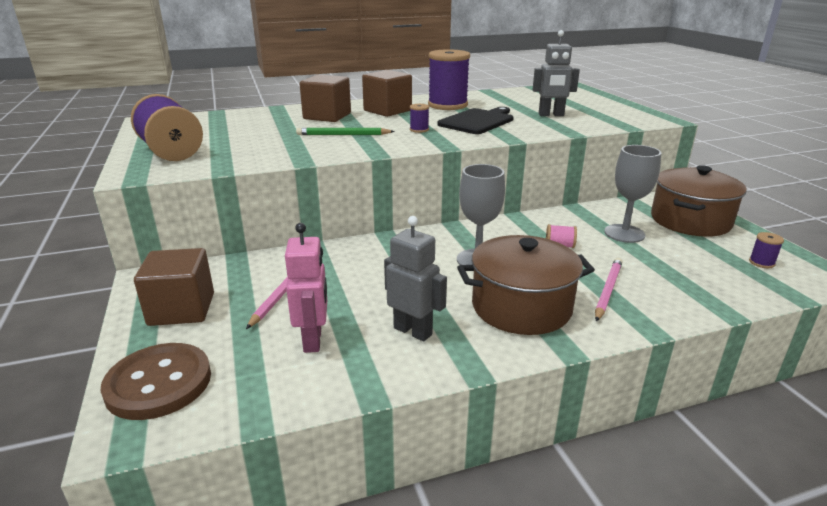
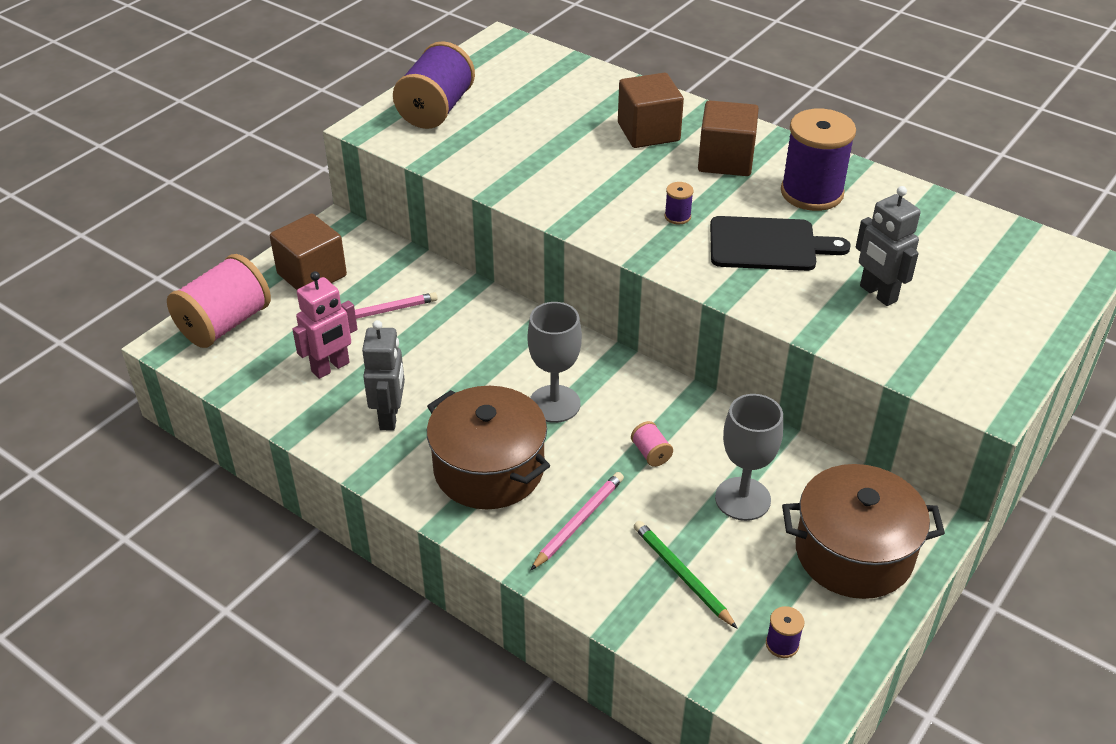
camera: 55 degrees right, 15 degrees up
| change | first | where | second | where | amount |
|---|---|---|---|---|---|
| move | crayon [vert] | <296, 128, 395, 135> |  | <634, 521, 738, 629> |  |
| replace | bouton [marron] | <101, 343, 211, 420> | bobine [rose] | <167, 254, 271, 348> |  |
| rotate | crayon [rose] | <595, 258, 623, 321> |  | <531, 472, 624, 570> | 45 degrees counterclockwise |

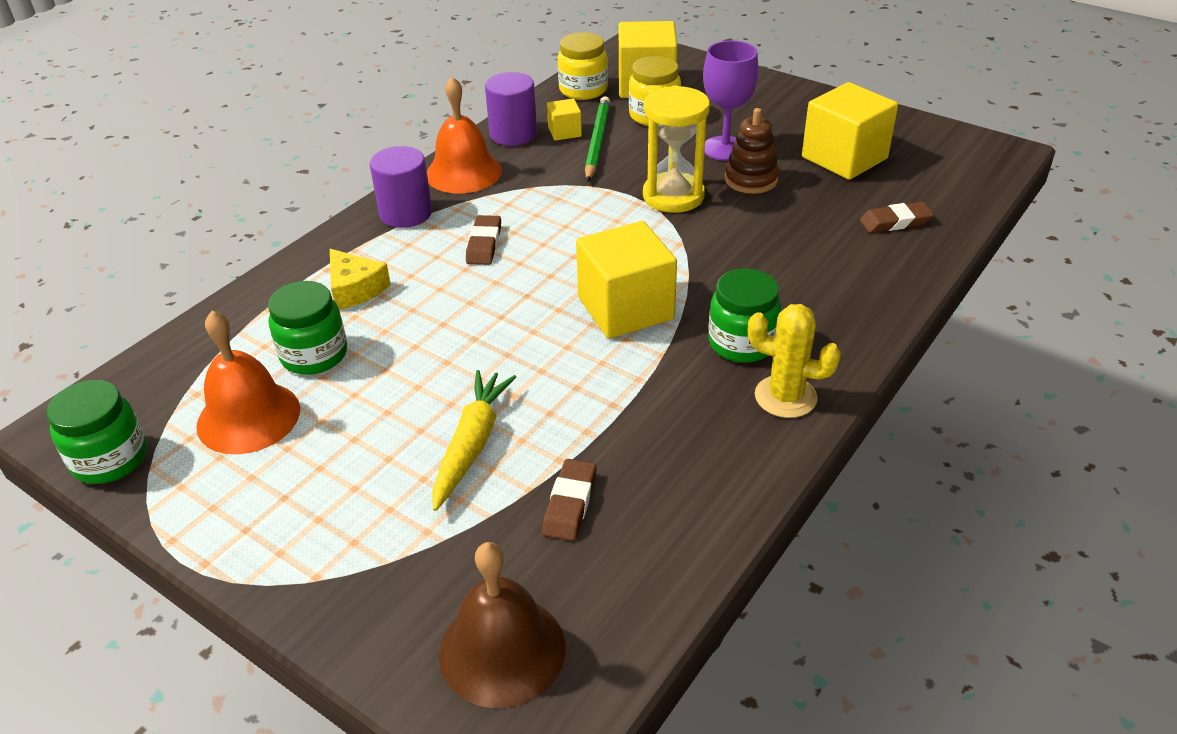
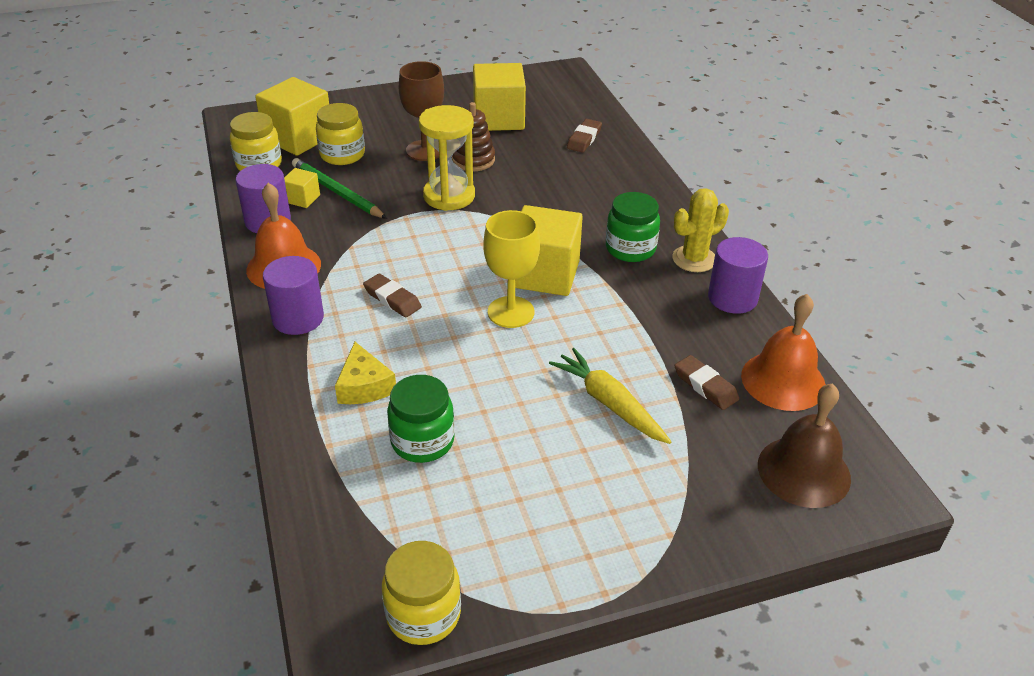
camera: 55 degrees left, 0 degrees up
| change | first | where | second | where | amount |
|---|---|---|---|---|---|
| insert |  |  | verre à pied [jaune] | <483, 210, 540, 328> |  |
| insert |  |  | cylindre [violet] | <708, 237, 768, 314> |  |
| move | cloche [orange] | <196, 311, 300, 454> |  | <741, 294, 826, 411> |  |
| recolor | bocal [vert] | <46, 380, 147, 484> | bocal [jaune] | <382, 541, 461, 645> |  |
| recolor | verre à pied [violet] | <703, 40, 759, 161> | verre à pied [marron] | <399, 61, 444, 161> |  |
| rotate | fromage [jaune] | <330, 249, 391, 309> |  | <335, 342, 396, 404> | 75 degrees clockwise |

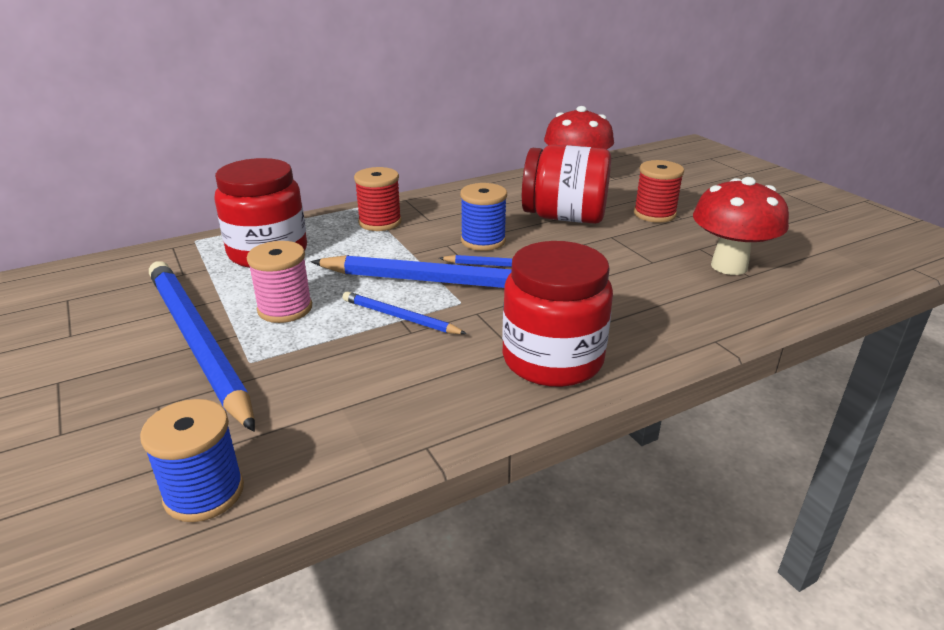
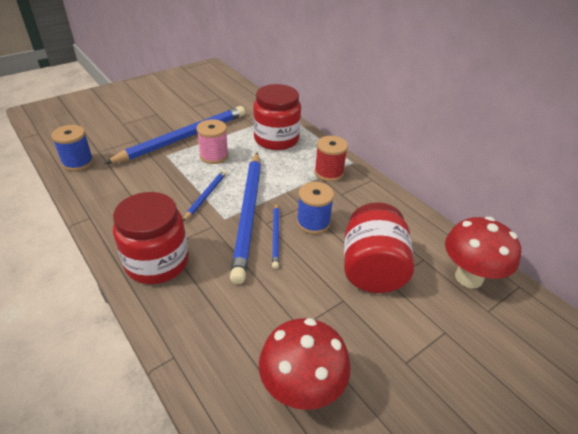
camera: 80 degrees right, 10 degrees up
| change | first | where | second | where | amount |
|---|---|---|---|---|---|
| delete | bobine [rouge] | <634, 160, 684, 223> |  |  |  |

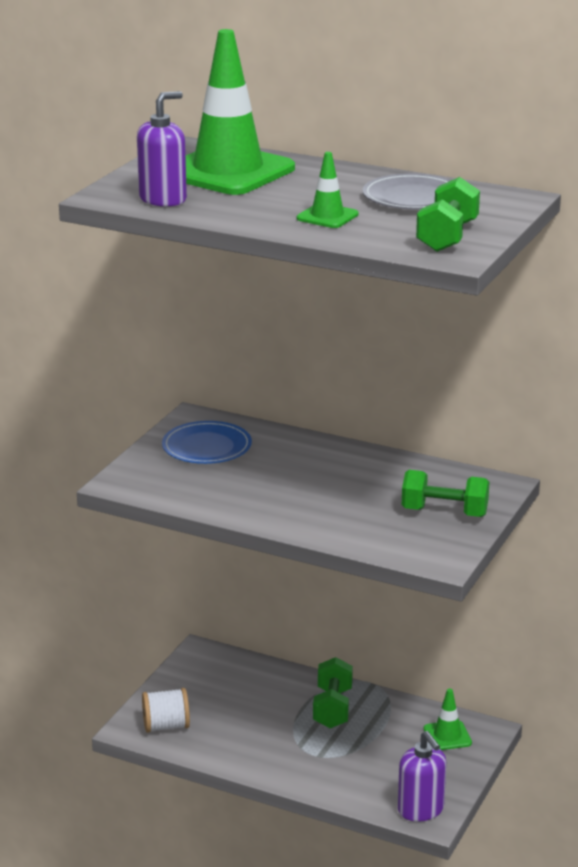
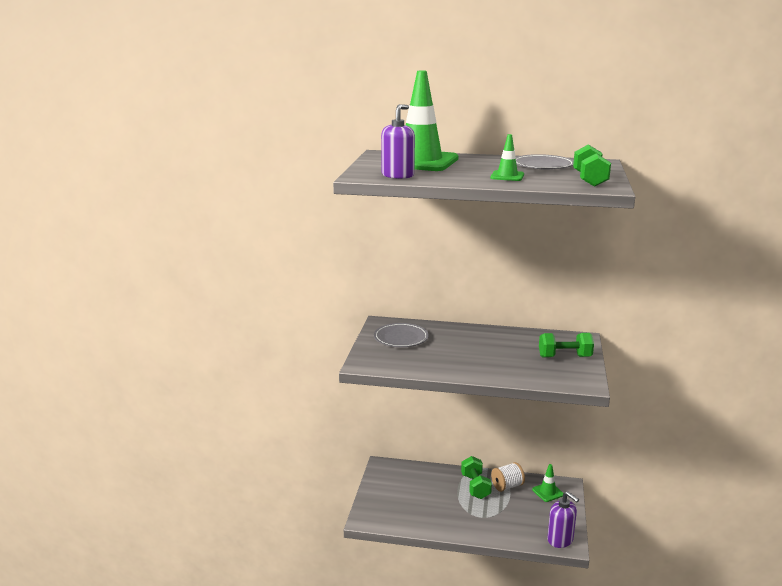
camera: 15 degrees left, 5 degrees down
| change | first | where | second | where | amount |
|---|---|---|---|---|---|
| move | bobine [blanc] | <142, 688, 190, 733> |  | <491, 462, 525, 492> |  |
| recolor | assiette [bleu] | <162, 421, 252, 464> | assiette [gris] | <374, 323, 429, 347> |  |

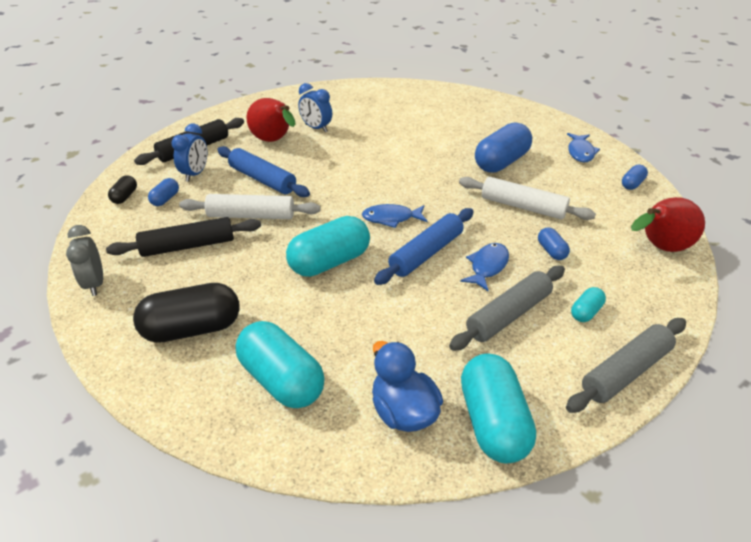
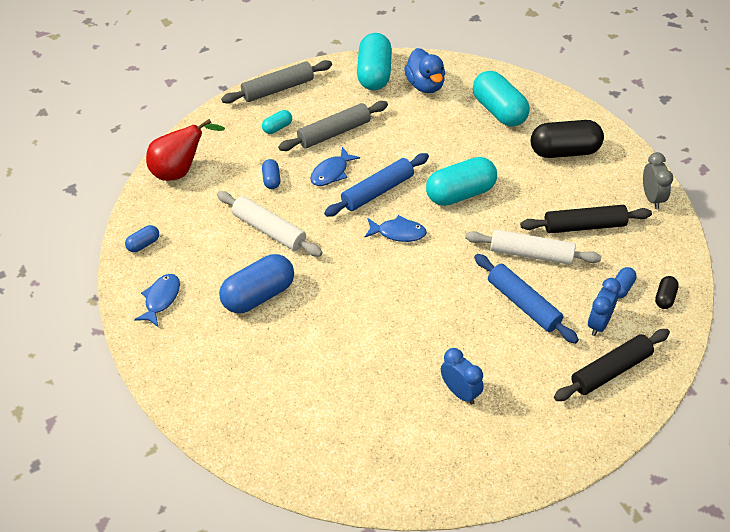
camera: 170 degrees left, 10 degrees up
| change | first | where | second | where | amount |
|---|---|---|---|---|---|
| delete | poire [rouge] | <246, 98, 295, 142> |  |  |  |

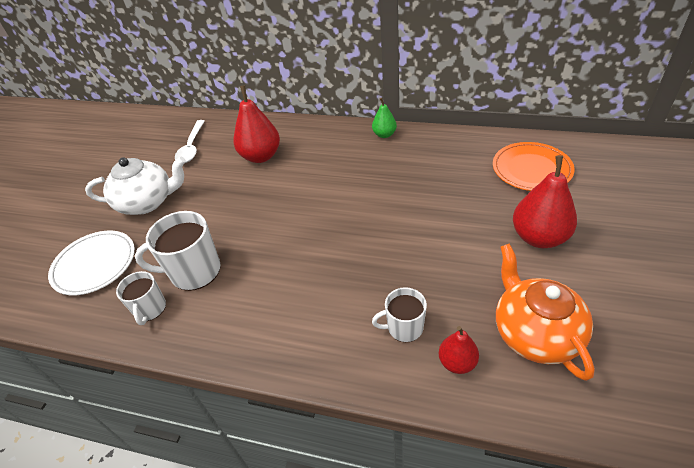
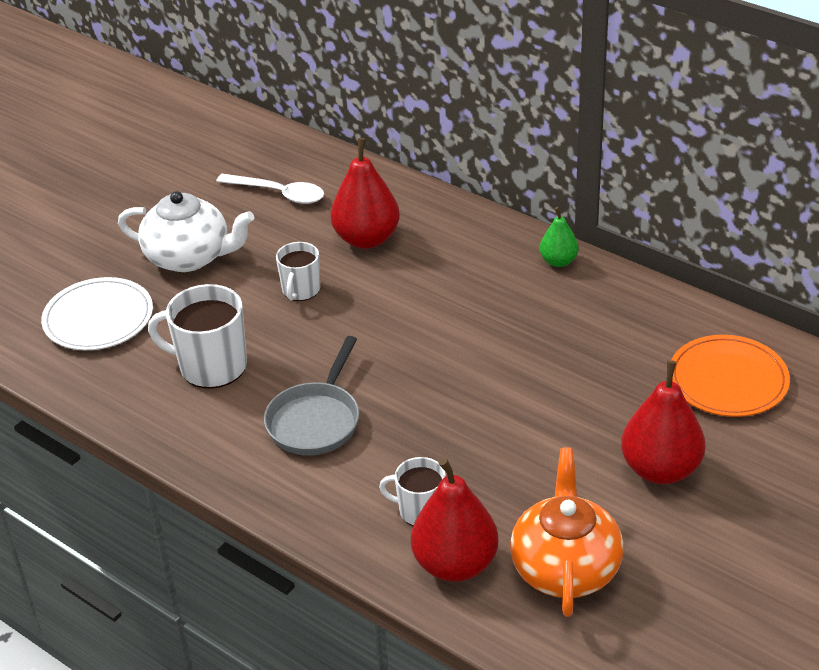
camera: 20 degrees right, 5 degrees down
| change | first | where | second | where | amount |
|---|---|---|---|---|---|
| insert |  |  | poêle [gris] | <264, 336, 359, 455> |  |
| move | tasse [blanc] | <116, 271, 166, 325> |  | <276, 242, 320, 301> |  |
| rotate | cuillère [blanc] | <175, 120, 205, 163> |  | <216, 174, 324, 204> | 90 degrees counterclockwise |
| resize | poire [rouge] | <439, 326, 479, 374> |  | <411, 458, 498, 582> | x1.81 |

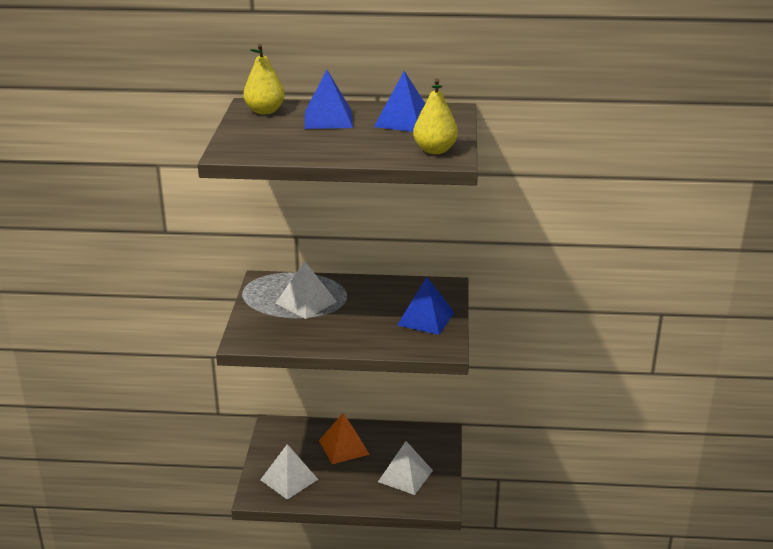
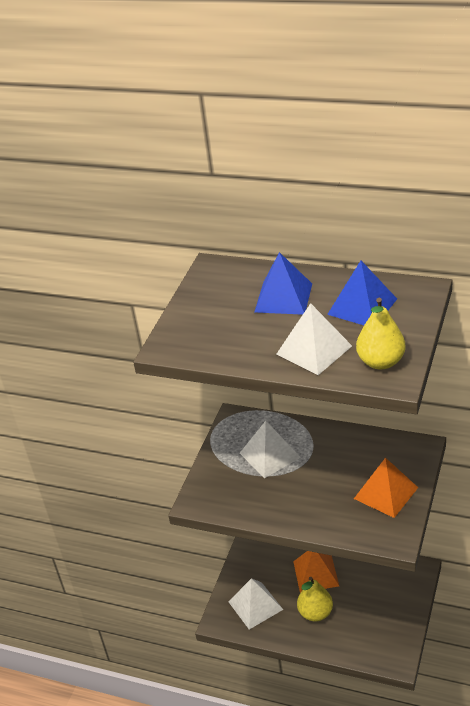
camera: 20 degrees right, 10 degrees up
| change | first | where | second | where | amount |
|---|---|---|---|---|---|
| move | poire [jaune] | <243, 44, 285, 115> |  | <297, 577, 333, 622> |  |
| move | pyramide [blanc] | <378, 441, 433, 495> |  | <276, 303, 352, 375> |  |
| recolor | pyramide [bleu] | <397, 277, 454, 335> | pyramide [orange] | <354, 458, 418, 518> |  |

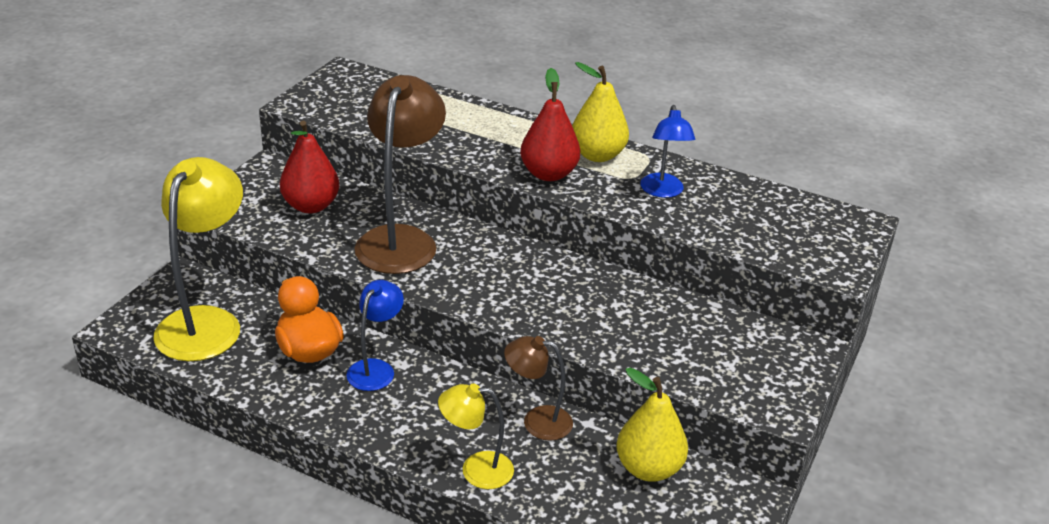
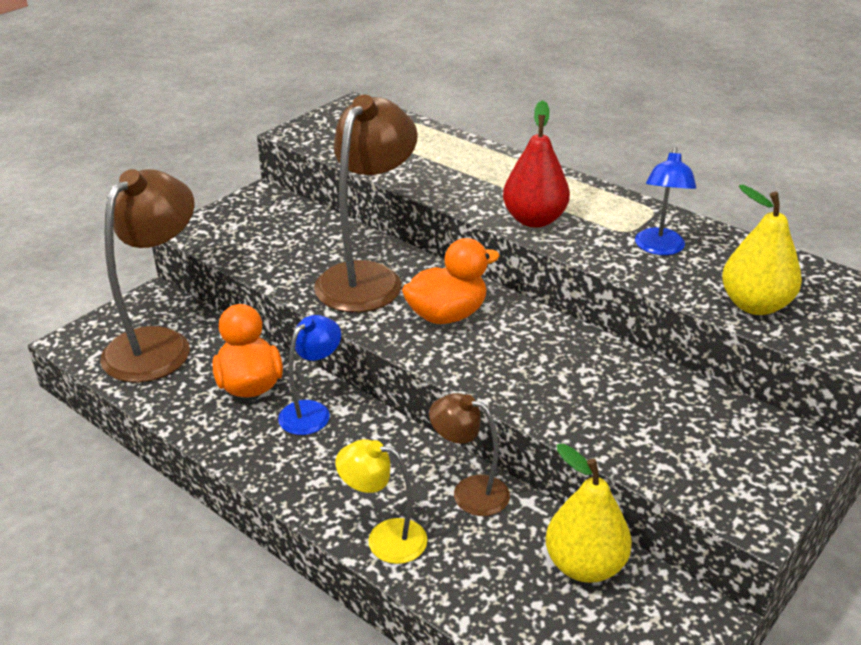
camera: 15 degrees right, 0 degrees up
| change | first | where | second | where | amount |
|---|---|---|---|---|---|
| delete | poire [rouge] | <280, 121, 339, 213> |  |  |  |
| insert |  |  | canard [orange] | <402, 238, 500, 324> |  |
| move | poire [jaune] | <572, 62, 629, 162> |  | <722, 185, 802, 315> |  |
| recolor | lampe [jaune] | <153, 157, 243, 361> | lampe [marron] | <100, 169, 194, 383> |  |

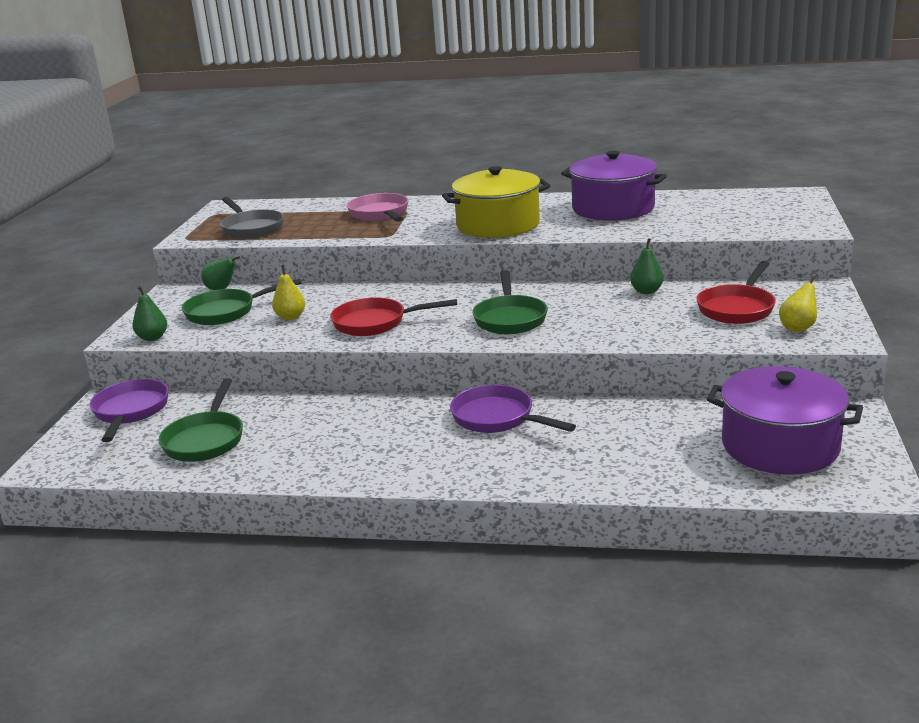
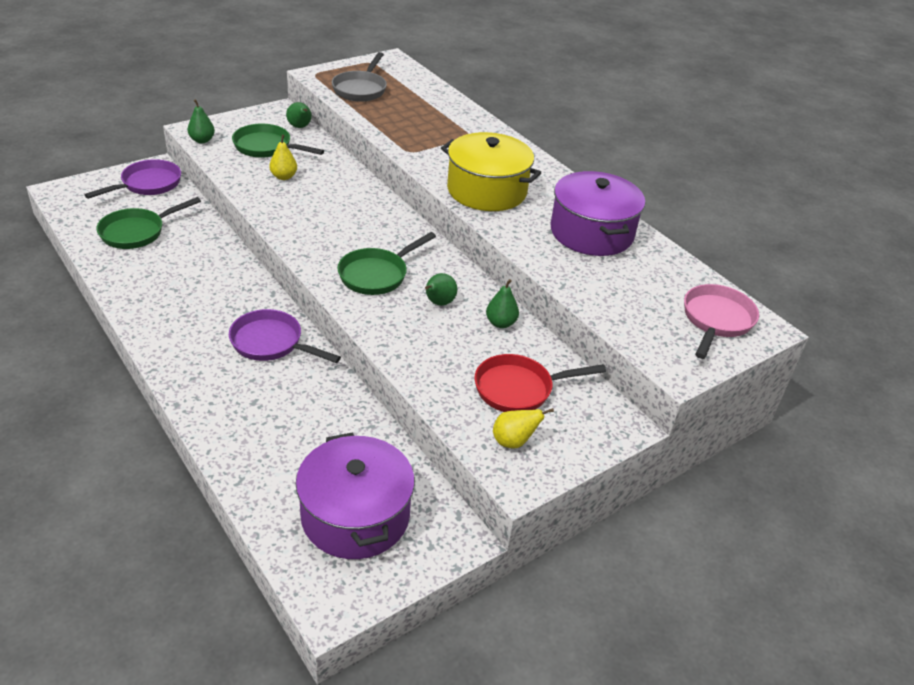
camera: 40 degrees right, 15 degrees up
| change | first | where | second | where | amount |
|---|---|---|---|---|---|
| delete | poêle [rouge] | <330, 297, 457, 336> |  |  |  |
| insert |  |  | poire [vert] | <425, 273, 457, 306> |  |
| move | poêle [rose] | <347, 193, 409, 222> |  | <684, 284, 759, 359> |  |
| rotate | poêle [violet] | <450, 385, 576, 433> |  | <229, 309, 341, 363> | 60 degrees counterclockwise |

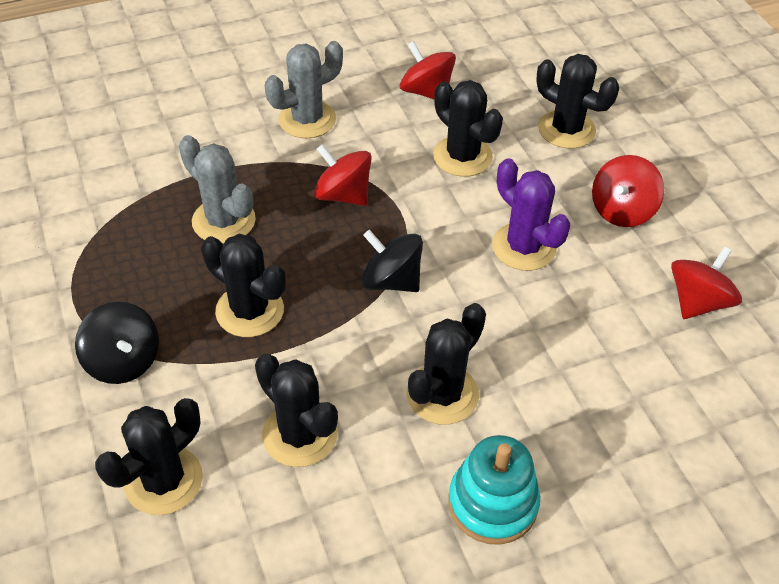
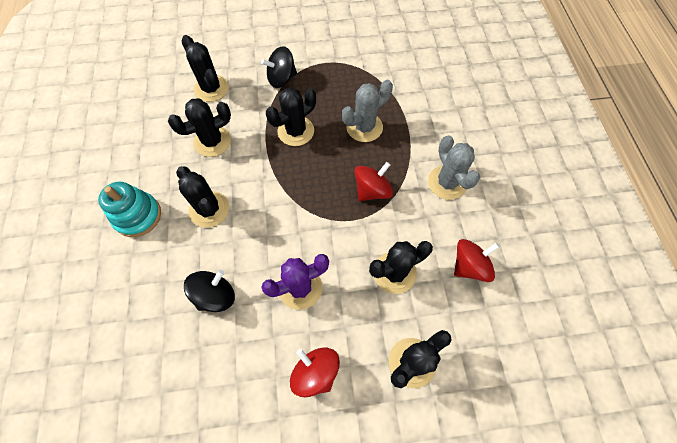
camera: 105 degrees right, 15 degrees up
| change | first | where | second | where | amount |
|---|---|---|---|---|---|
| delete | toupie [rouge] | <671, 247, 742, 319> |  |  |  |
| move | toupie [noir] | <362, 230, 423, 292> |  | <184, 270, 235, 312> |  |

